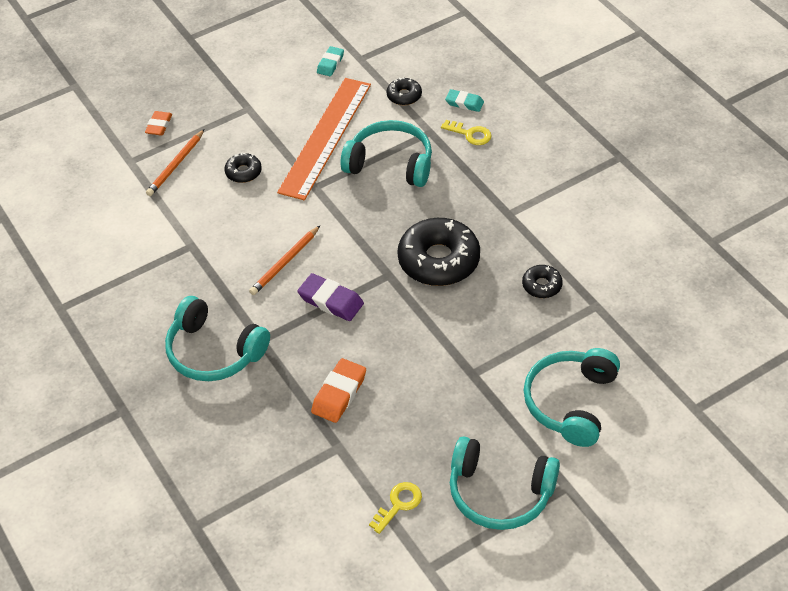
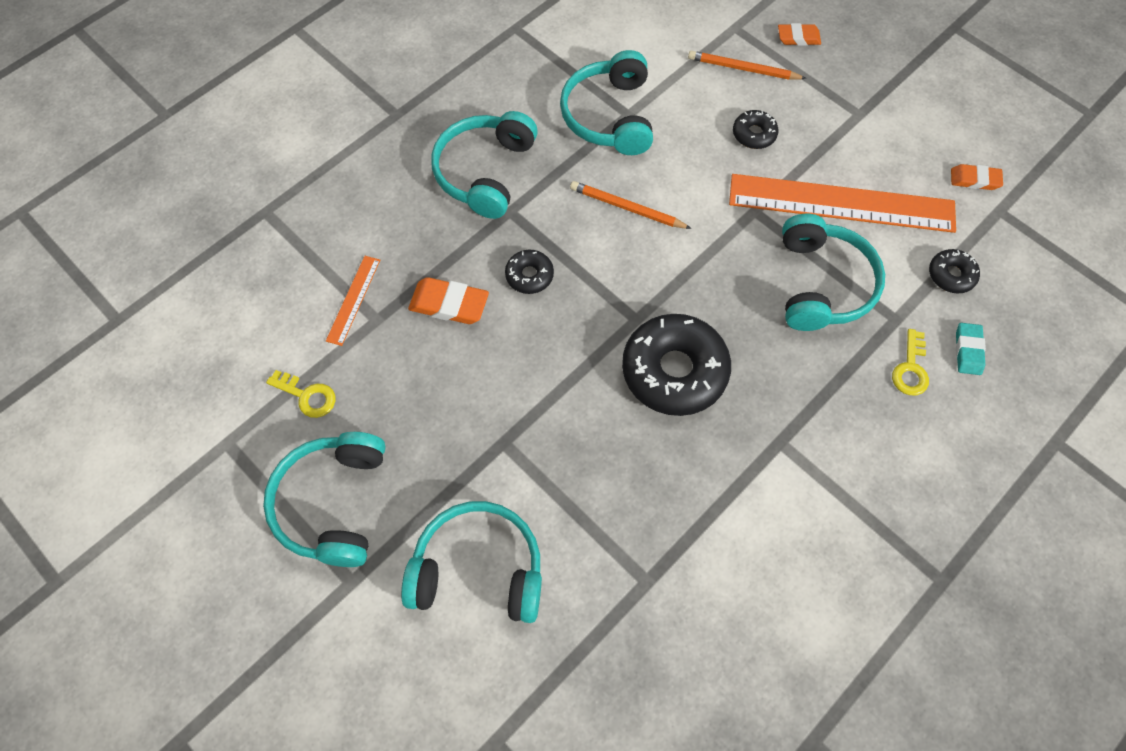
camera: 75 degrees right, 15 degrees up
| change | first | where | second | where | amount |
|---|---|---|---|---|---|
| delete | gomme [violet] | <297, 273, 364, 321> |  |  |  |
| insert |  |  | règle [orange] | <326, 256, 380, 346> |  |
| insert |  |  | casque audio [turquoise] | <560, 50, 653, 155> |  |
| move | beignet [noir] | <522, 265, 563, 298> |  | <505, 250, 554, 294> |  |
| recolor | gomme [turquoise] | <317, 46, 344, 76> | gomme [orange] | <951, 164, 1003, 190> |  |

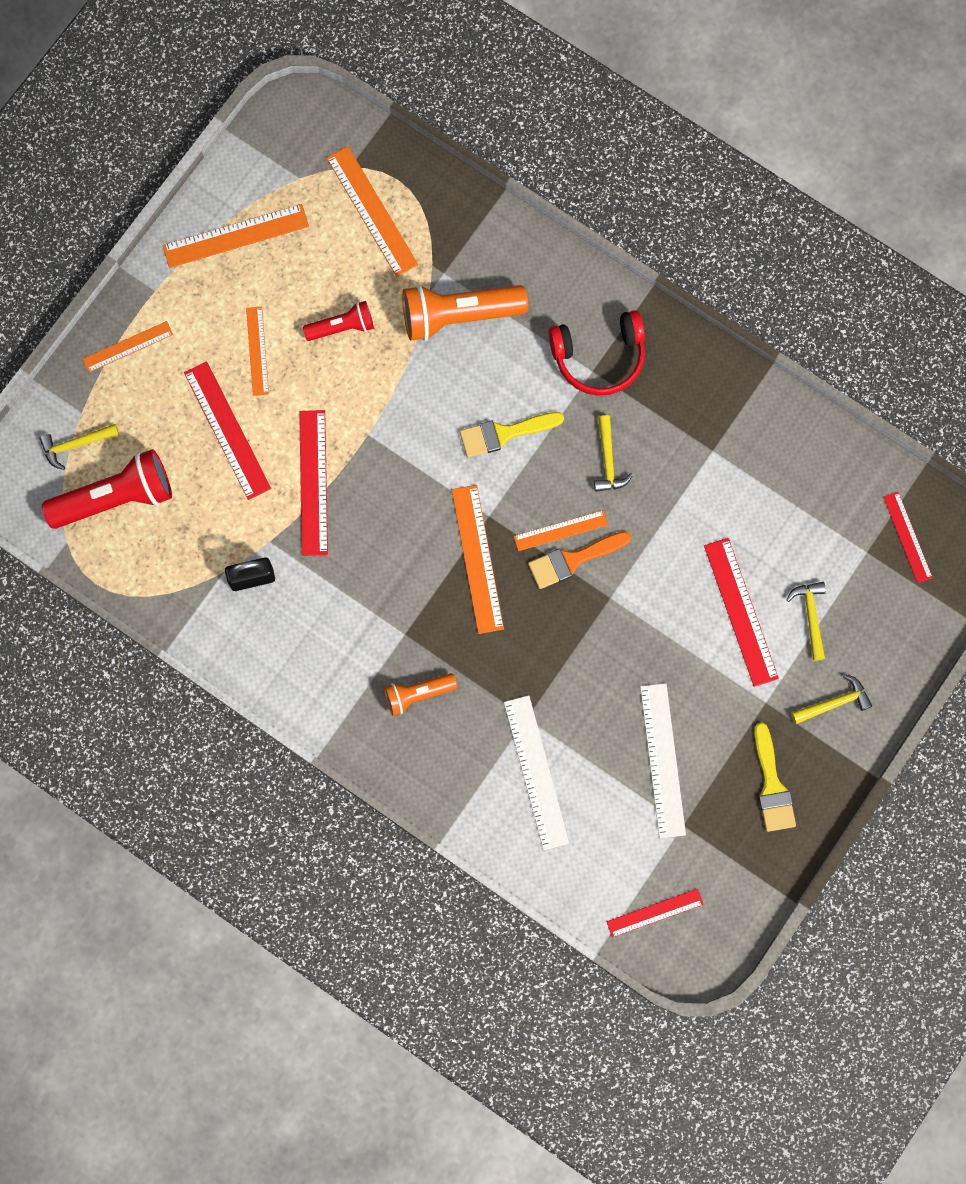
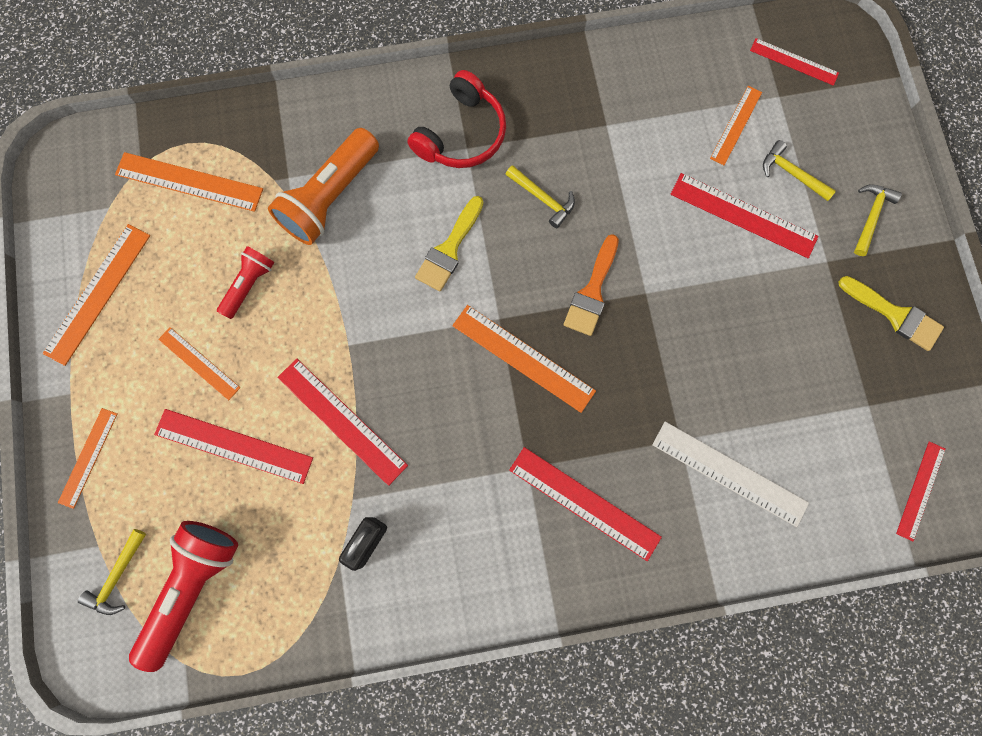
camera: 45 degrees left, 0 degrees up
| change | first | where | second | where | amount |
|---|---|---|---|---|---|
| delete | règle [blanc] | <640, 683, 686, 838> |  |  |  |
| move | règle [orange] | <514, 510, 608, 551> |  | <710, 86, 762, 165> |  |
| replace | lampe de poche [orange] | <384, 673, 458, 716> | règle [rouge] | <509, 447, 662, 561> |  |

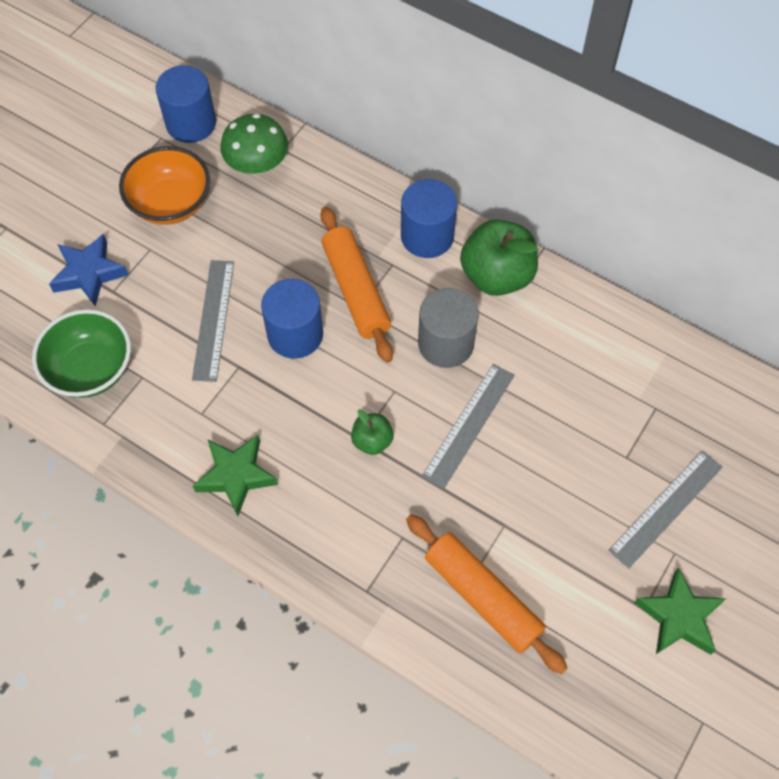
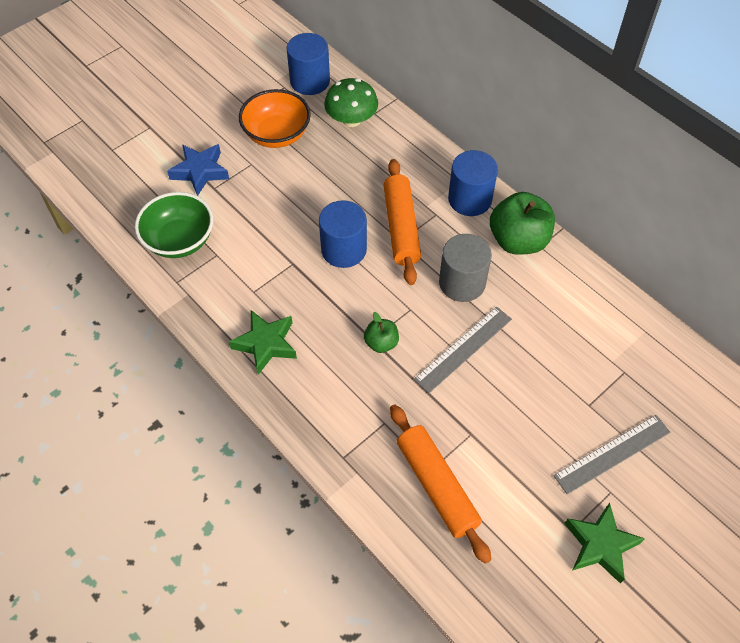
camera: 15 degrees right, 5 degrees down
| change | first | where | second | where | amount |
|---|---|---|---|---|---|
| delete | règle [gris] | <192, 260, 234, 382> |  |  |  |

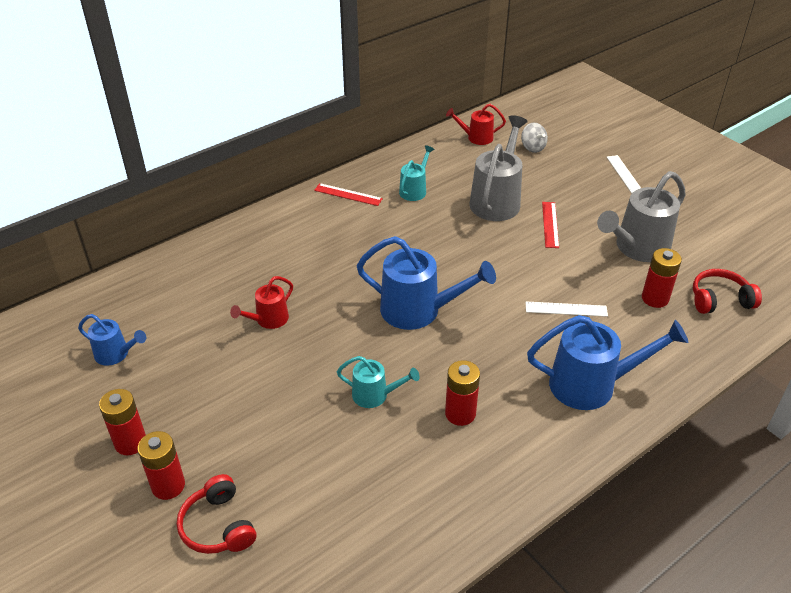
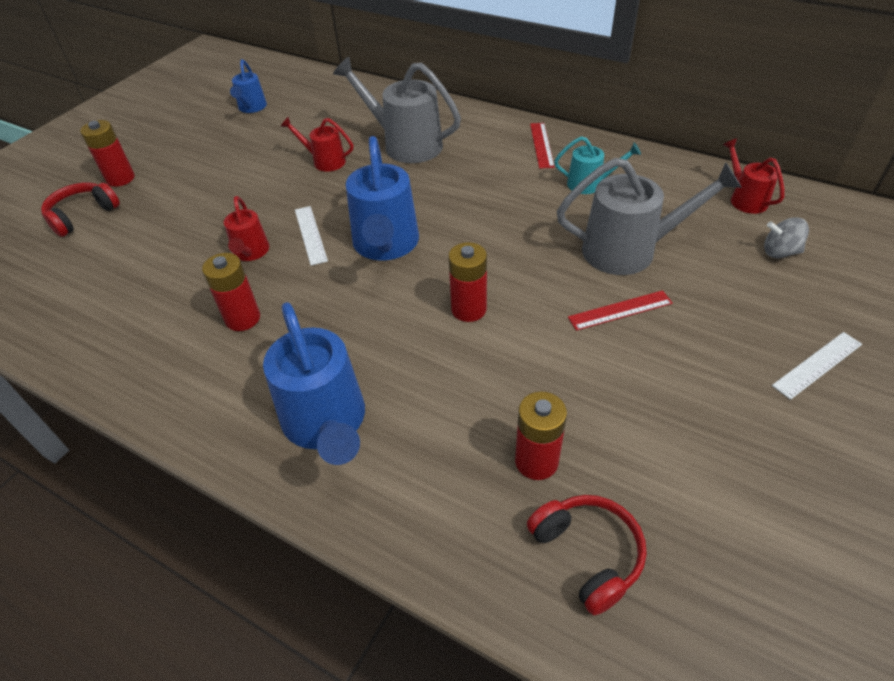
camera: 70 degrees right, 5 degrees up
| change | first | where | second | where | amount |
|---|---|---|---|---|---|
| move | pile [rouge] | <99, 389, 146, 455> |  | <448, 242, 487, 322> |  |
| move | règle [blanc] | <526, 302, 608, 317> |  | <295, 206, 328, 266> |  |
| move | arrosoir [gris] | <597, 171, 686, 262> |  | <333, 57, 461, 163> |  |
| recolor | arrosoir [turquoise] | <337, 356, 420, 408> | arrosoir [rouge] | <224, 196, 269, 261> |  |
| rotate | toupie [gris] | <521, 123, 548, 153> |  | <764, 217, 809, 258> | 60 degrees clockwise |

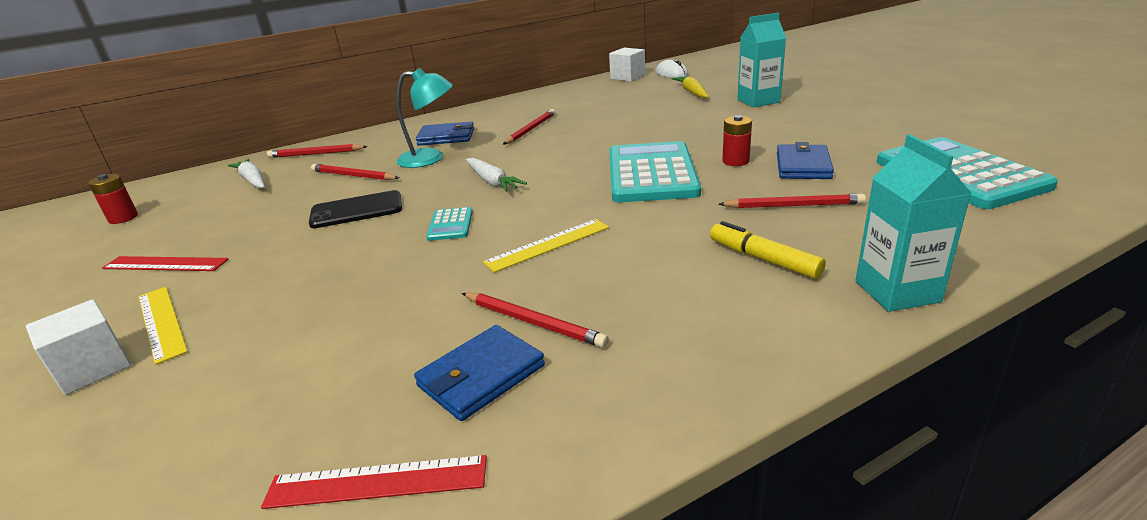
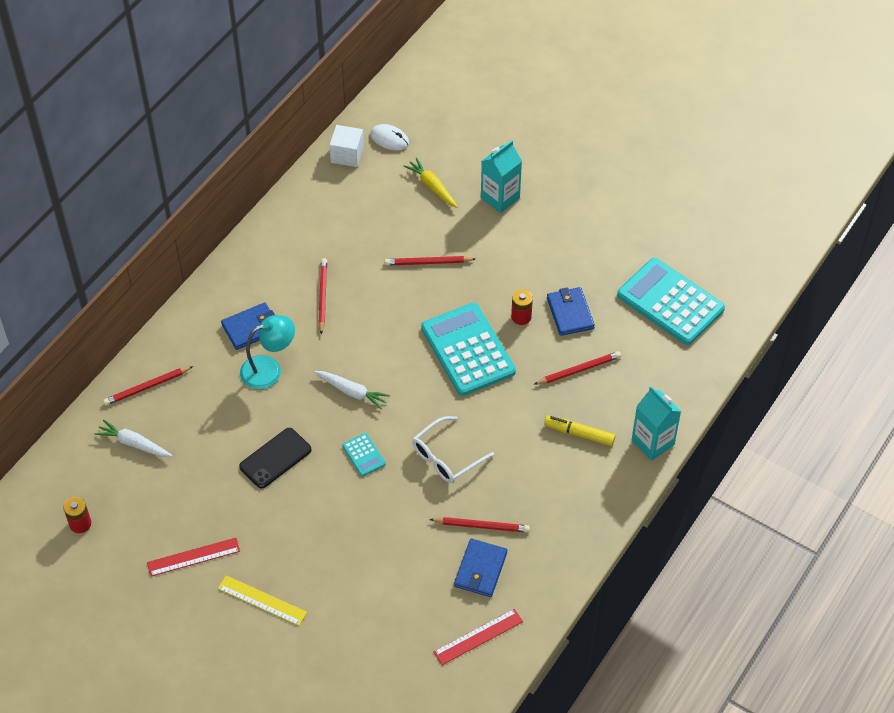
camera: 30 degrees left, 25 degrees up
| change | first | where | second | where | amount |
|---|---|---|---|---|---|
| delete | cube [blanc] | <26, 299, 131, 395> |  |  |  |
| move | crayon [rouge] | <311, 164, 399, 180> |  | <385, 256, 475, 265> |  |
| replace | règle [jaune] | <483, 219, 609, 273> | lunettes [blanc] | <413, 416, 494, 483> |  |

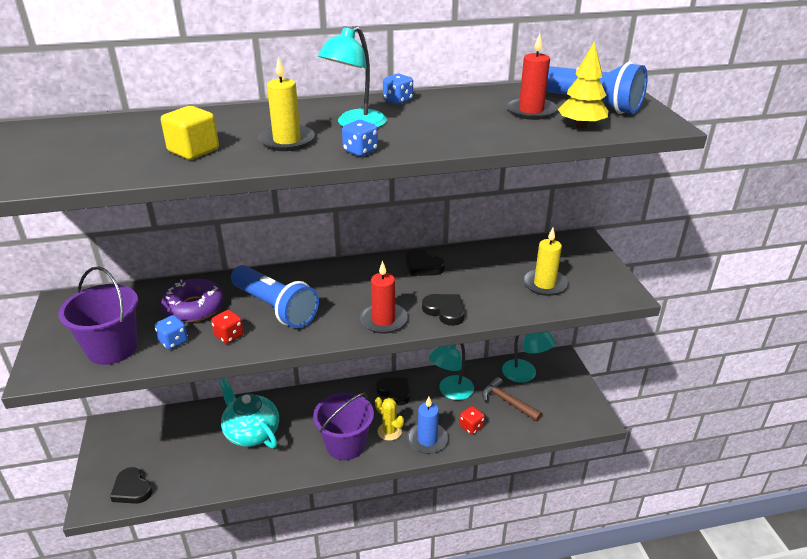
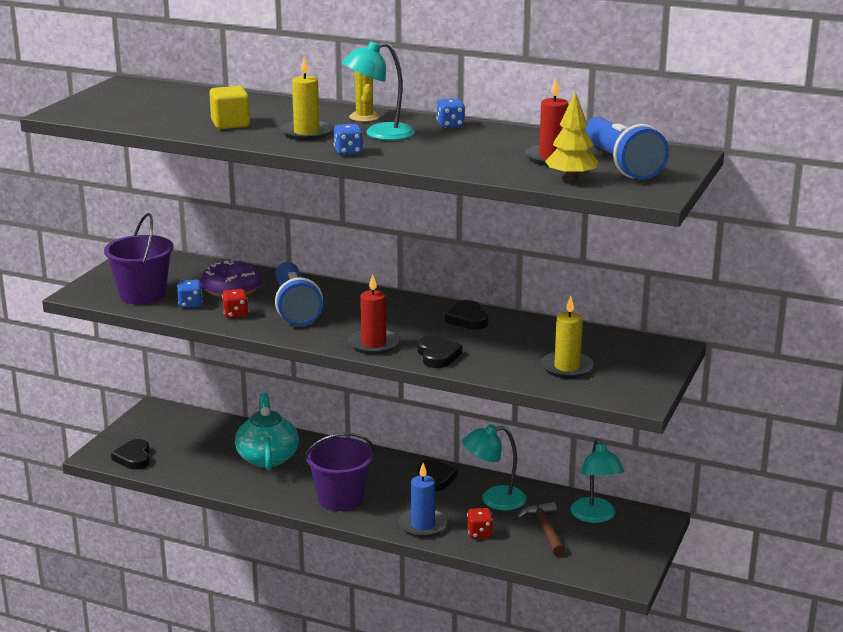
camera: 35 degrees right, 10 degrees down
| change | first | where | second | where | amount |
|---|---|---|---|---|---|
| move | cactus [jaune] | <375, 397, 404, 441> |  | <349, 71, 380, 122> |  |

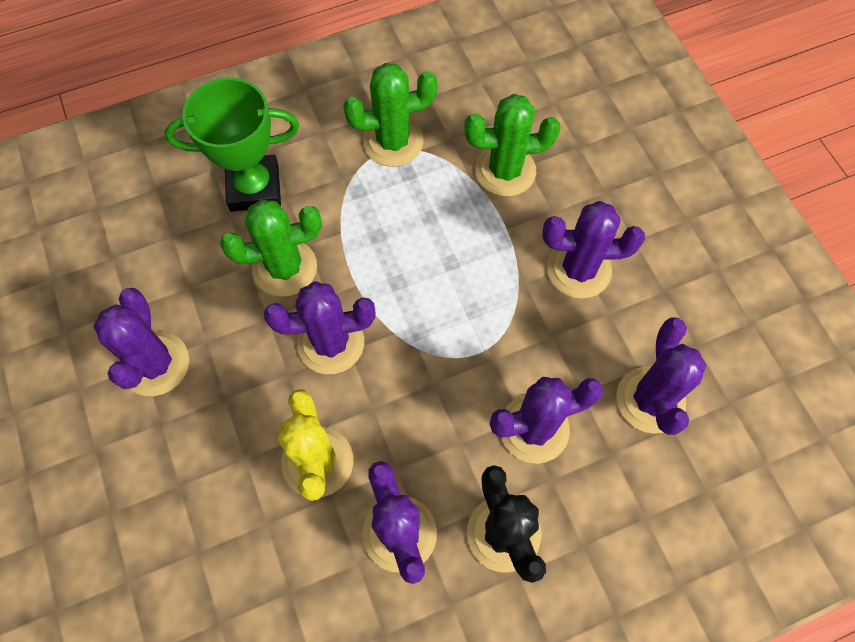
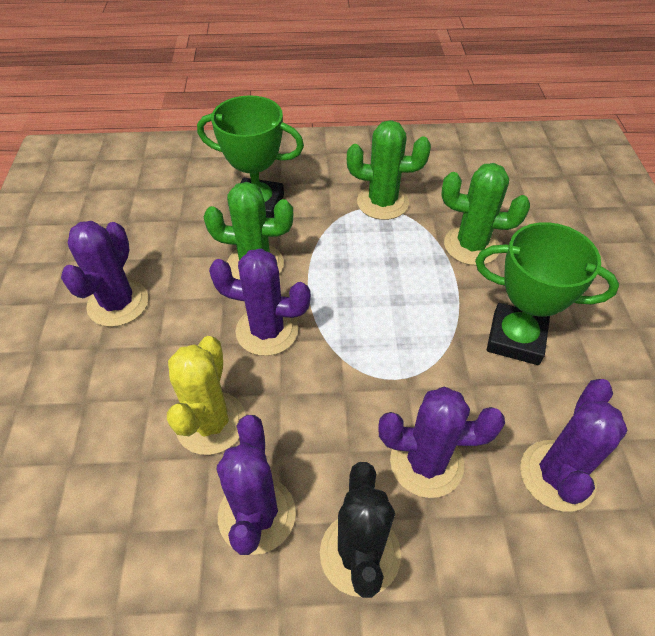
camera: 20 degrees right, 15 degrees down
| change | first | where | second | where | amount |
|---|---|---|---|---|---|
| replace | cactus [violet] | <542, 201, 645, 298> | trophée [vert] | <475, 222, 619, 365> |  |

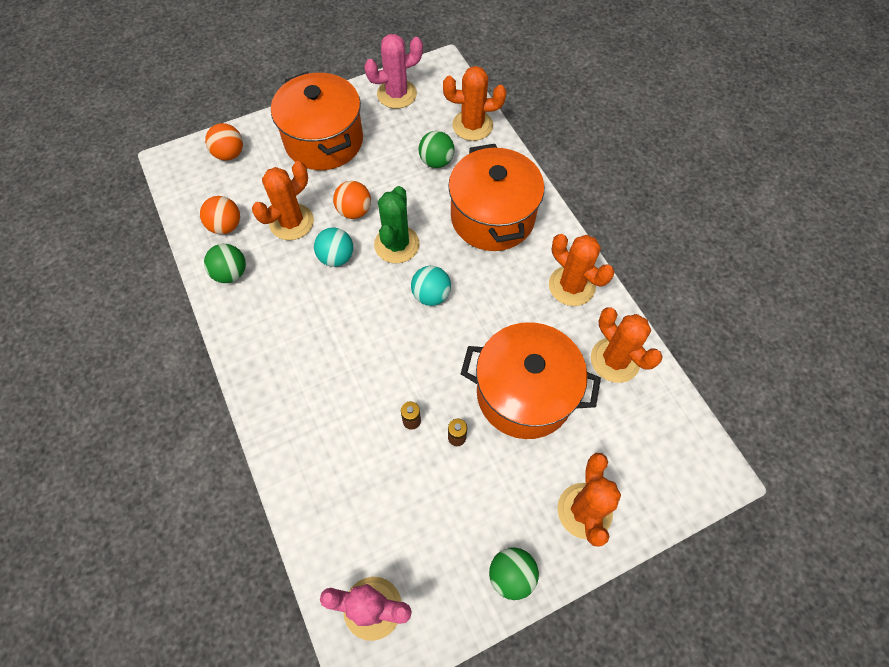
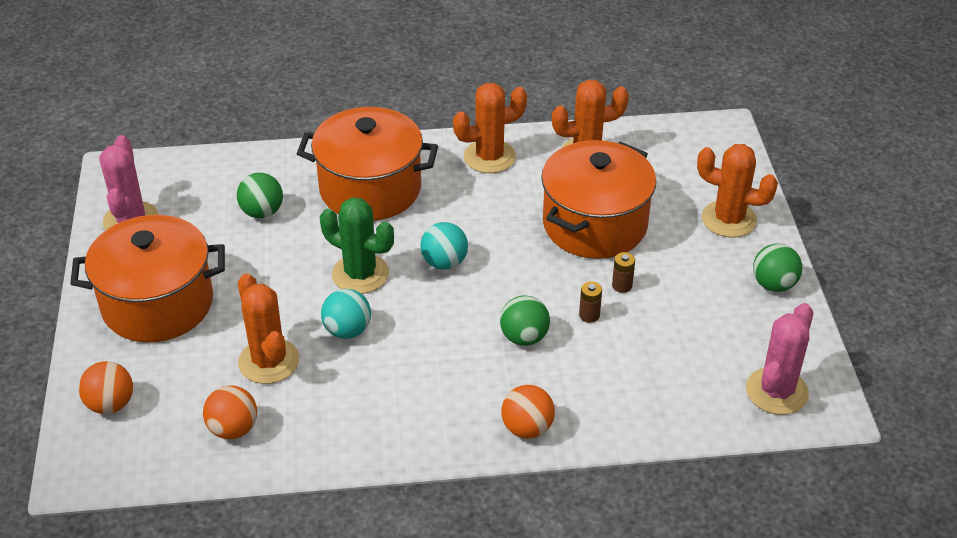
camera: 70 degrees left, 20 degrees down
| change | first | where | second | where | amount |
|---|---|---|---|---|---|
| delete | cactus [orange] | <443, 66, 506, 141> |  |  |  |
| move | balle [vert] | <204, 244, 246, 283> |  | <500, 295, 550, 346> |  |
| move | balle [orange] | <333, 181, 371, 219> |  | <501, 385, 555, 439> |  |

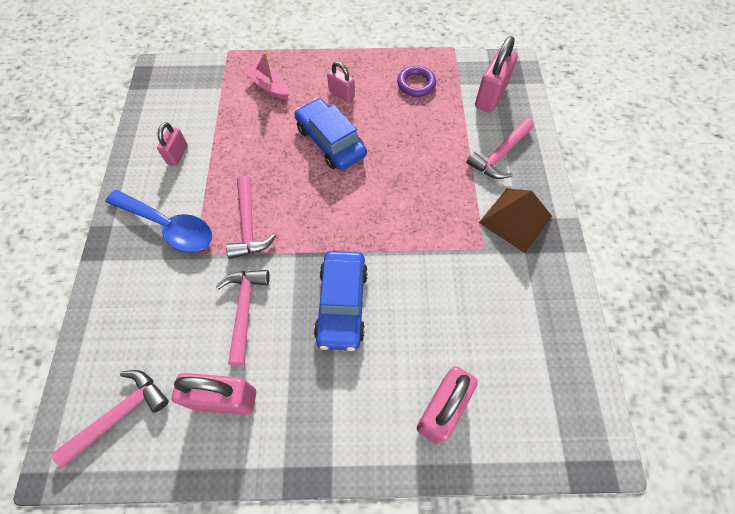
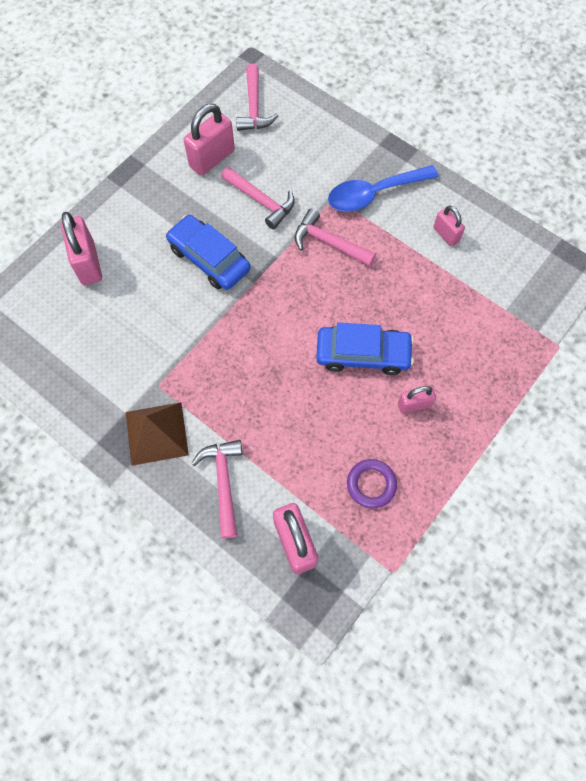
camera: 130 degrees right, 5 degrees up
| change | first | where | second | where | amount |
|---|---|---|---|---|---|
| delete | bateau [rose] | <245, 52, 289, 100> |  |  |  |

